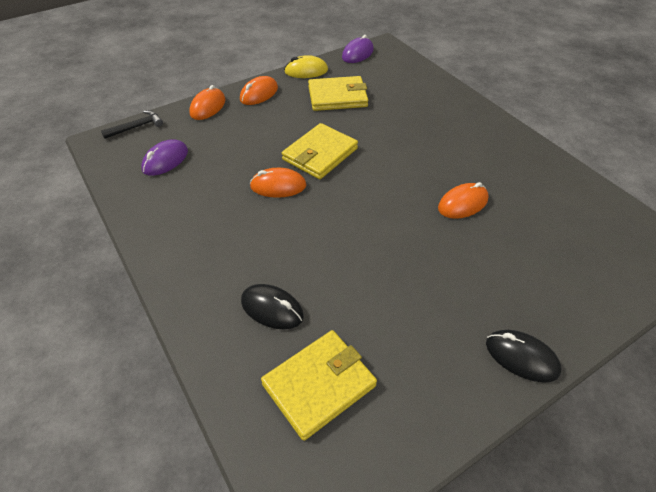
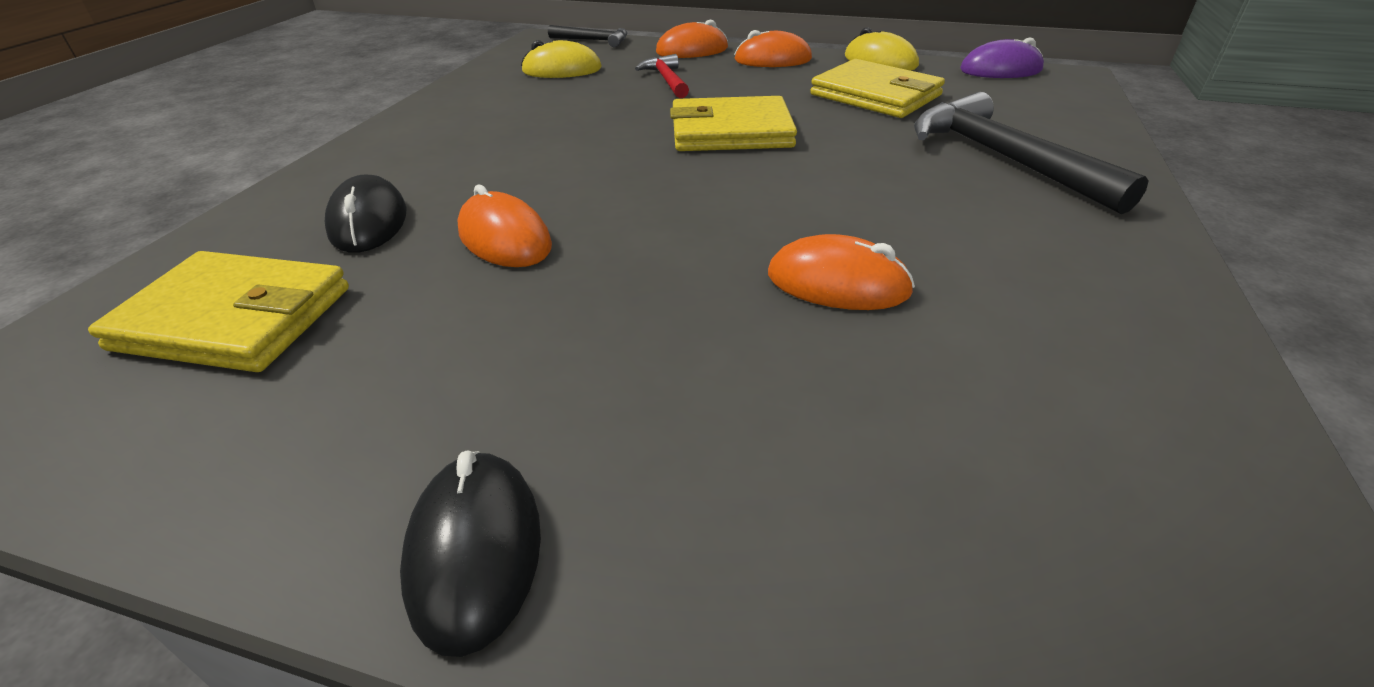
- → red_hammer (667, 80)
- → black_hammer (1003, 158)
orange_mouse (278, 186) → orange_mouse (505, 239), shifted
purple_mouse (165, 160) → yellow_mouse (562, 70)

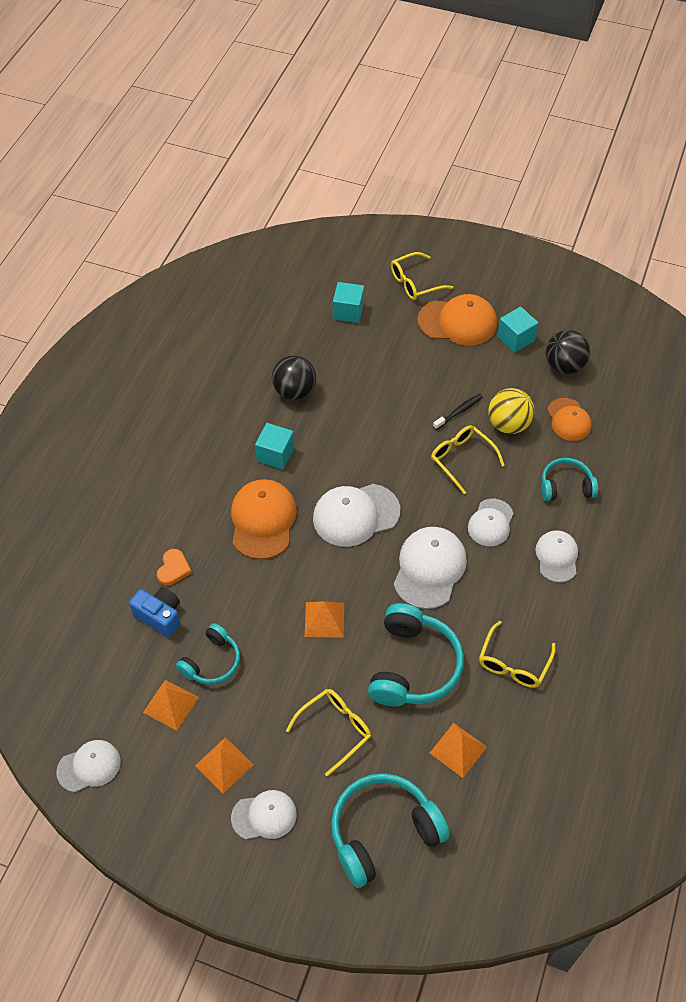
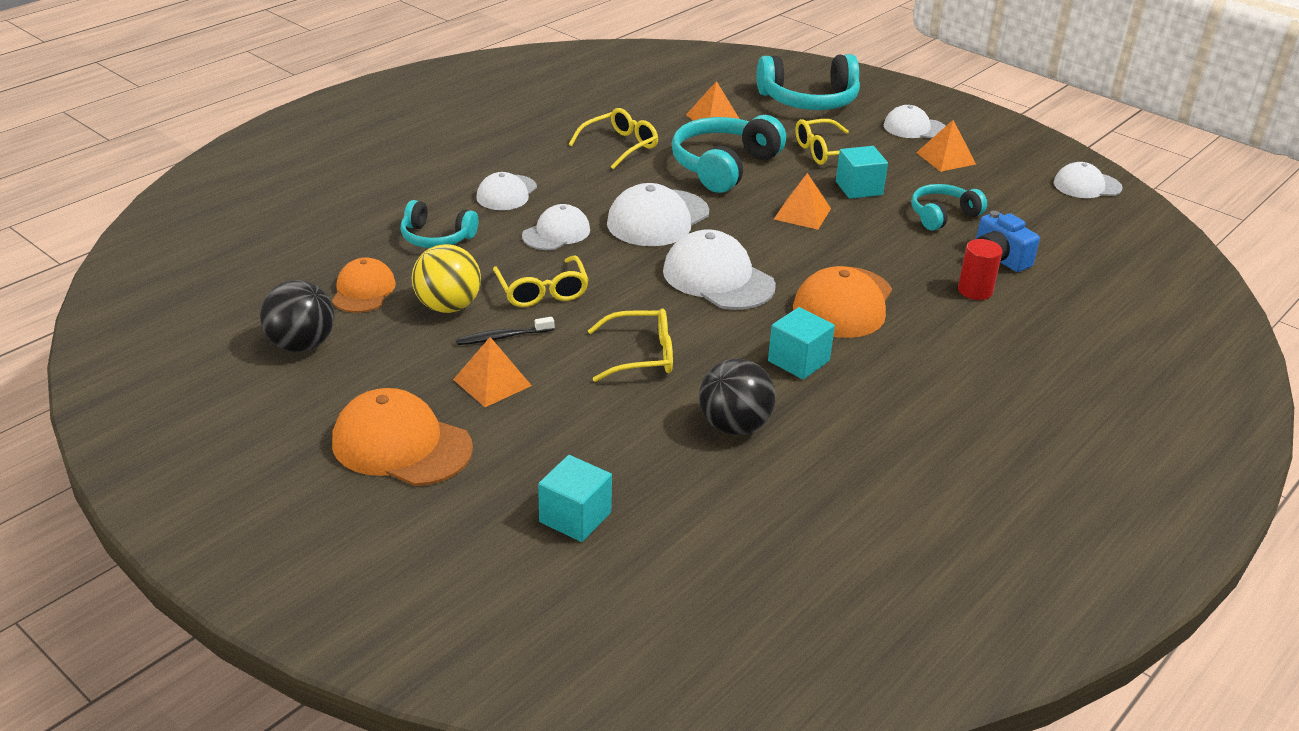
orange_pyramid (171, 705) → orange_pyramid (492, 382), shifted
yellow_glasses (415, 283) → yellow_glasses (641, 355), shifted
turquoise_cube (515, 338) → turquoise_cube (859, 188), shifted
orange_heart (173, 569) → red_cylinder (975, 290)
white_cap (356, 515) → white_cap (718, 278), 135 degrees counterclockwise

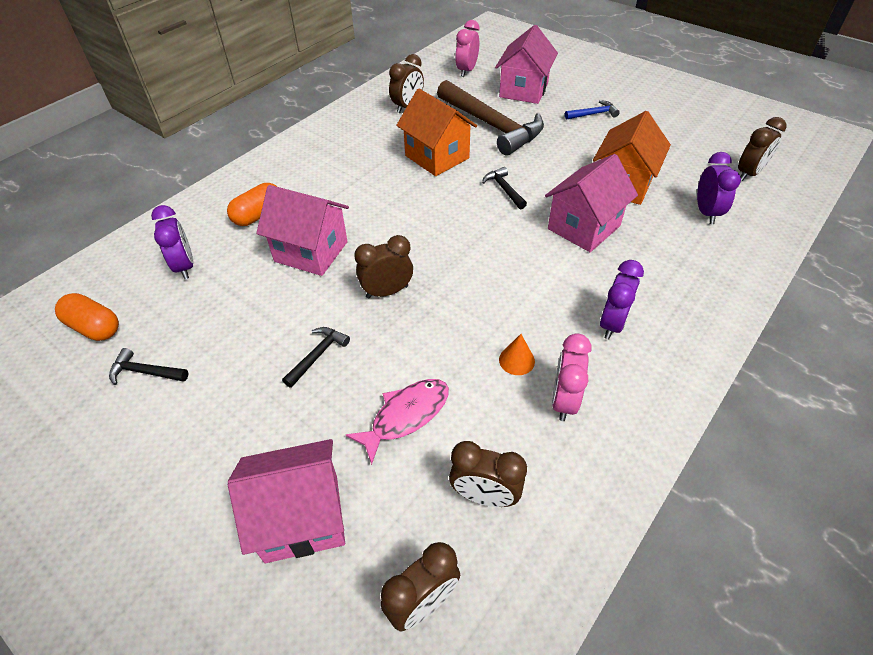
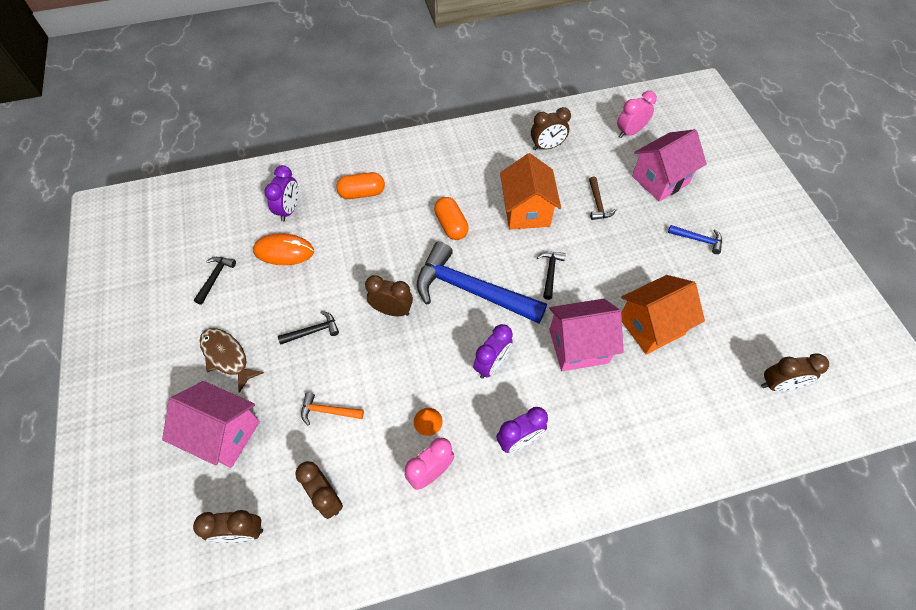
pink_house (311, 251) → -
- → brown_fish (227, 357)
- → orange_mouse (284, 251)
- → blue_hammer (471, 290)
orange_capsule (94, 327) → orange_capsule (451, 225), shifted
purple_clock (706, 212) → purple_clock (491, 364), shifted
pink_fish (406, 416) → orange_hammer (328, 411)
black_hammer (145, 372) → black_hammer (215, 278), 60 degrees clockwise
brown_hammer (492, 126) → brown_hammer (598, 204), x0.42

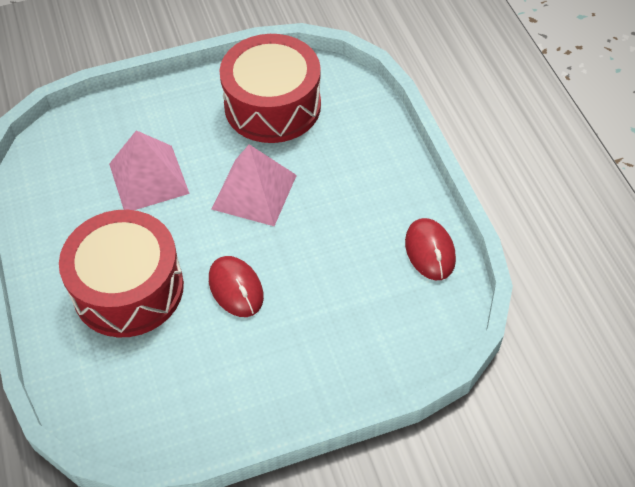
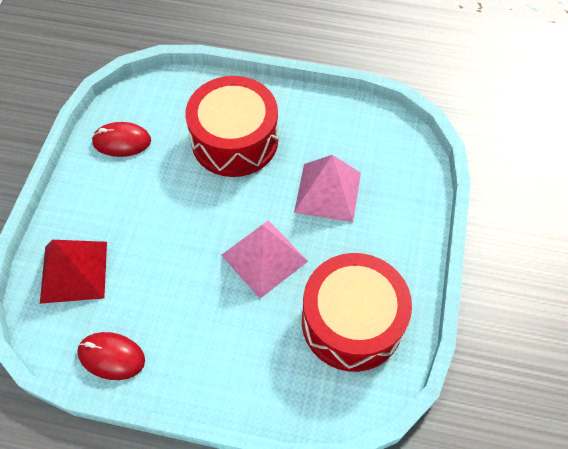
- → red_pyramid (74, 272)
red_mouse (236, 288) → red_mouse (122, 141), shifted

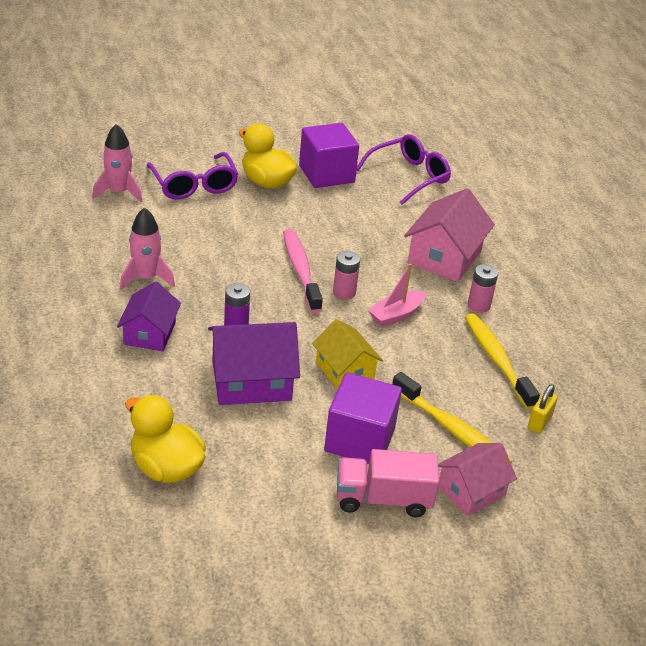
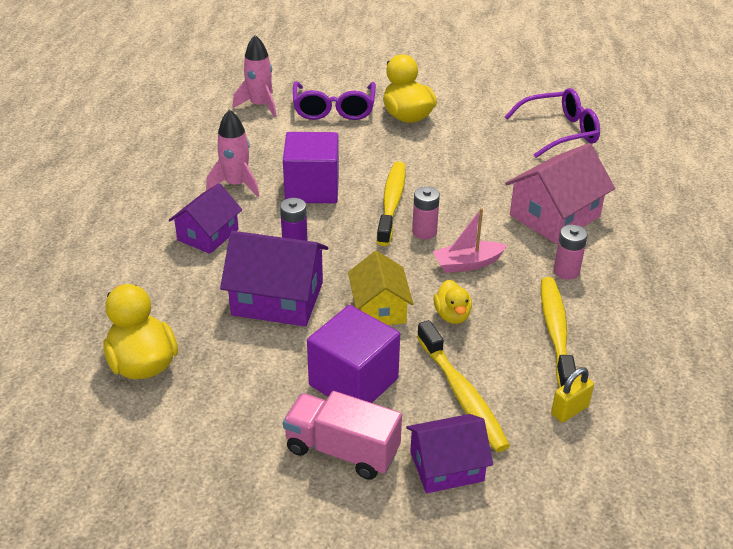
- → yellow_duck (452, 315)
purple_cube (326, 174) → purple_cube (312, 189), shifted
pink_toothbrush (300, 270) → yellow_toothbrush (392, 202)
pink_house (471, 490) → purple_house (446, 466)

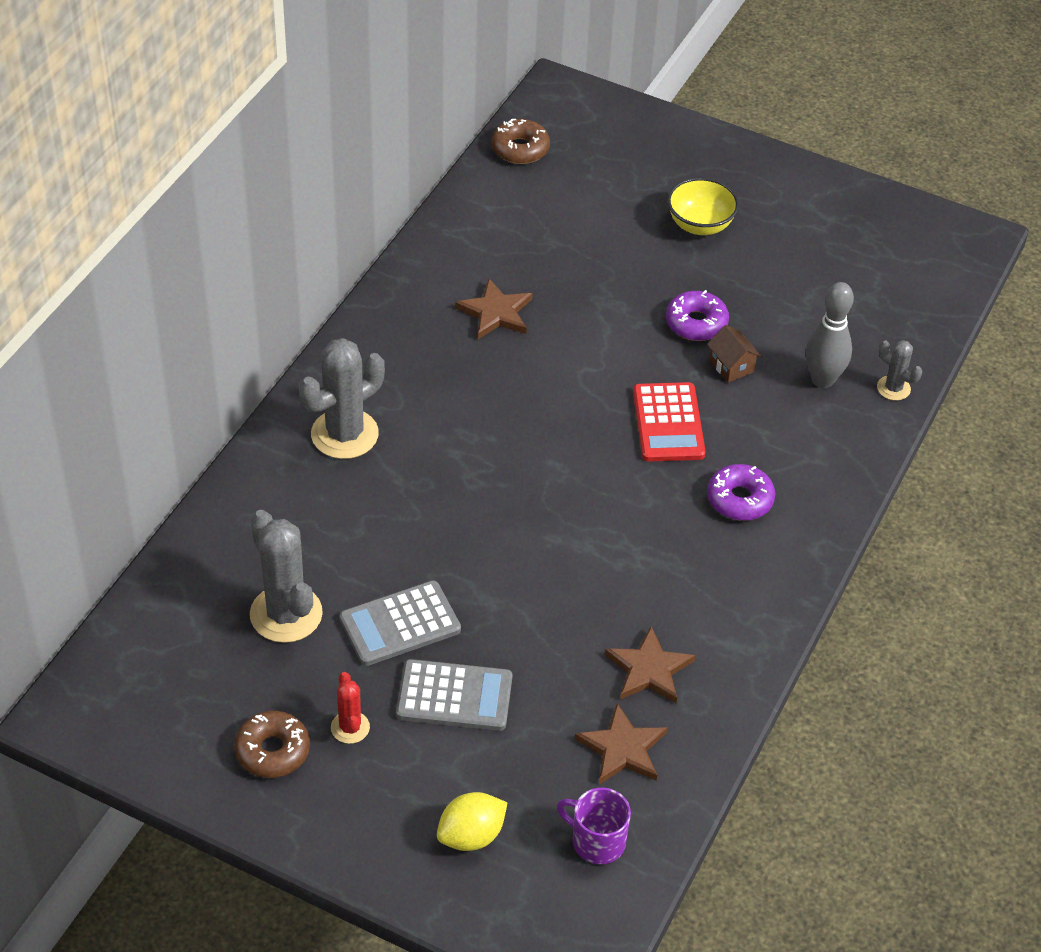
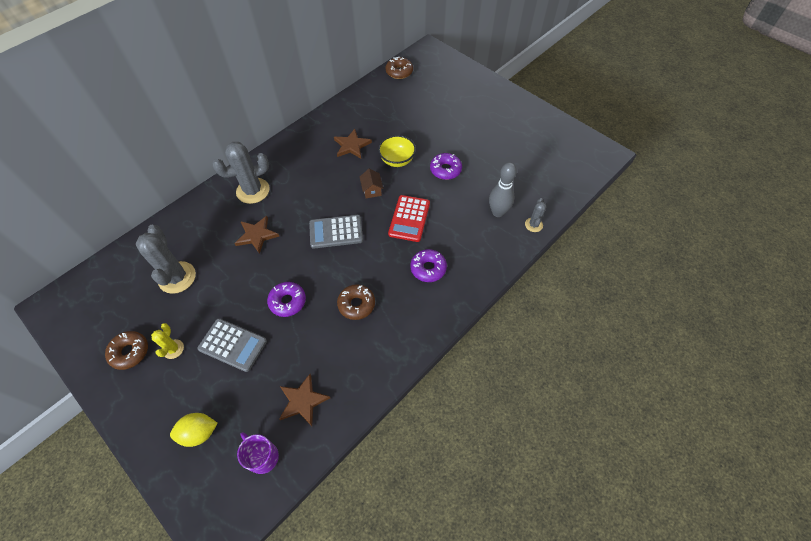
- → purple_donut (287, 301)
- → brown_donut (356, 304)
grey_calculator (400, 624) → grey_calculator (336, 232), shifted
brown_star (649, 669) → brown_star (257, 235), shifted
yellow_bowl (700, 225) → yellow_bowl (397, 160), shifted
brown_house (731, 366) → brown_house (372, 190), shifted
red_cactus (350, 727) → yellow_cactus (173, 349)
grey_cactus (893, 388) → grey_cactus (533, 225), 45 degrees clockwise

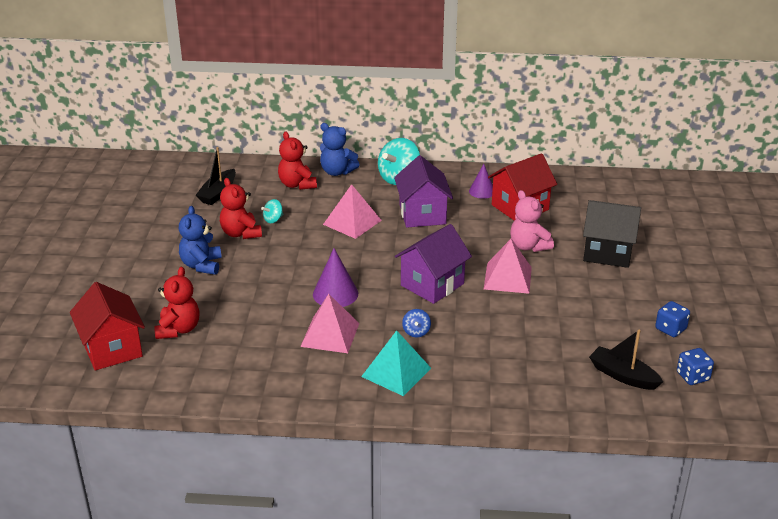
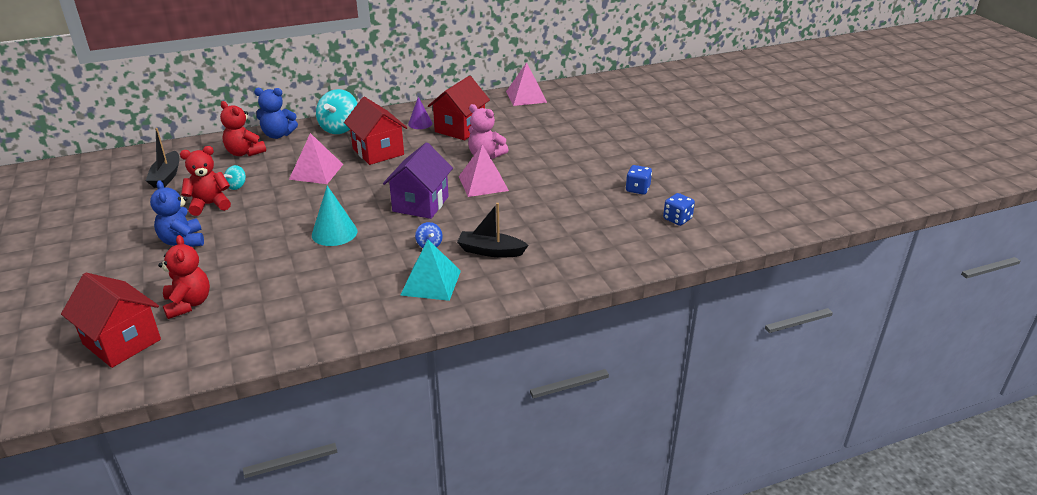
black_house (607, 252) → -
pink_pyramid (330, 334) → pink_pyramid (526, 97), shifted
black_boat (623, 376) → black_boat (491, 251), shifted
purple_cone (335, 294) → turquoise_cone (334, 233)
purple_house (422, 214) → red_house (378, 152)
red_teddy_bear (241, 233) → red_teddy_bear (209, 205), 120 degrees clockwise

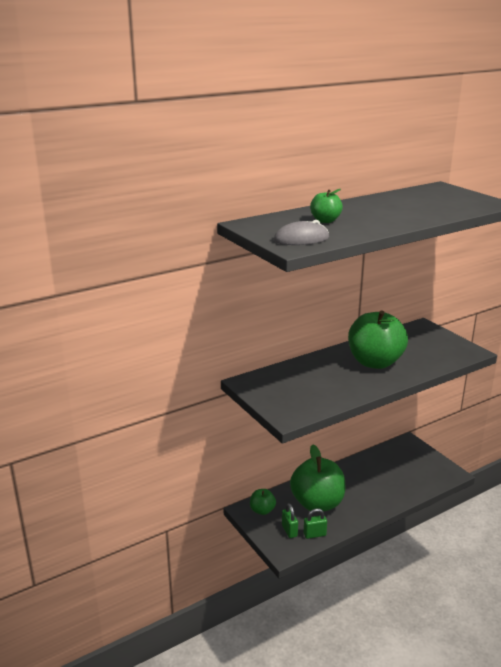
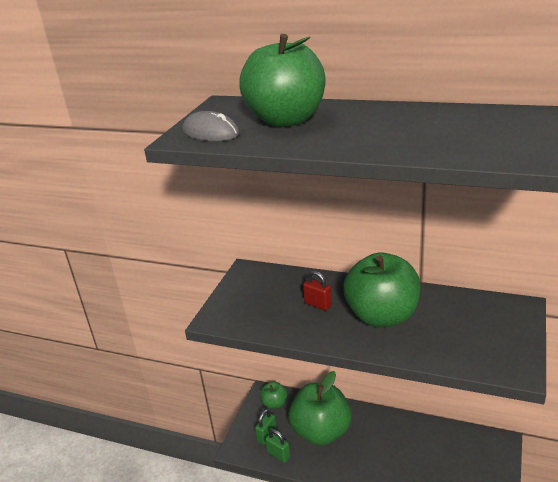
- → red_padlock (318, 304)
green_apple (325, 221) → green_apple (286, 120), x2.12

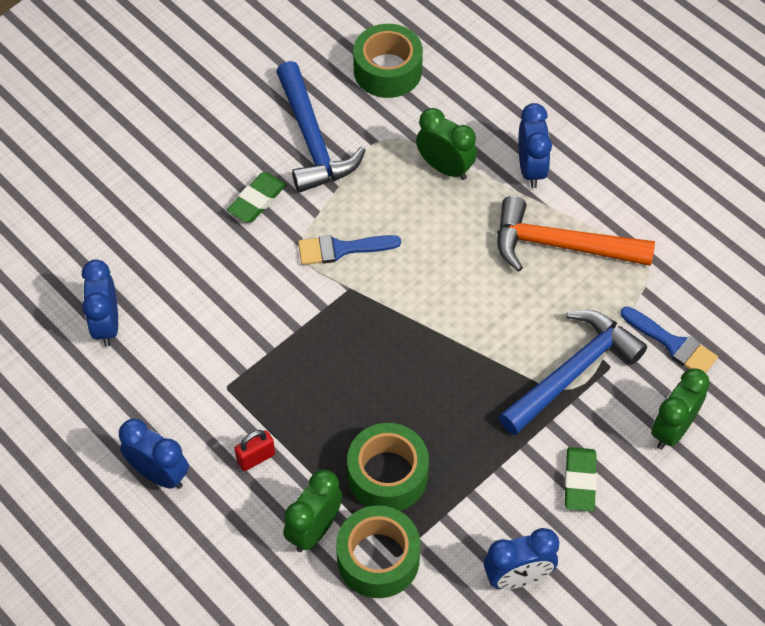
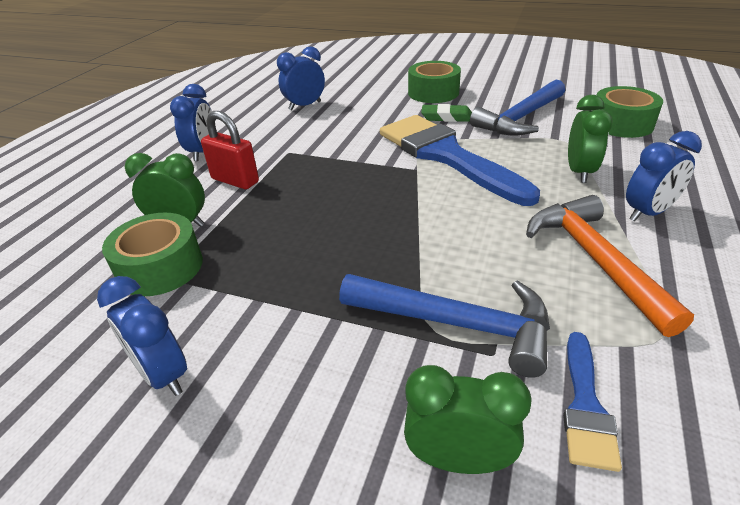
green_eraser (580, 481) → -
green_tape (387, 475) → green_tape (433, 93), shifted
red_padlock (256, 458) → red_padlock (235, 180), x1.61
blue_brush (341, 249) → blue_brush (446, 155), x2.17

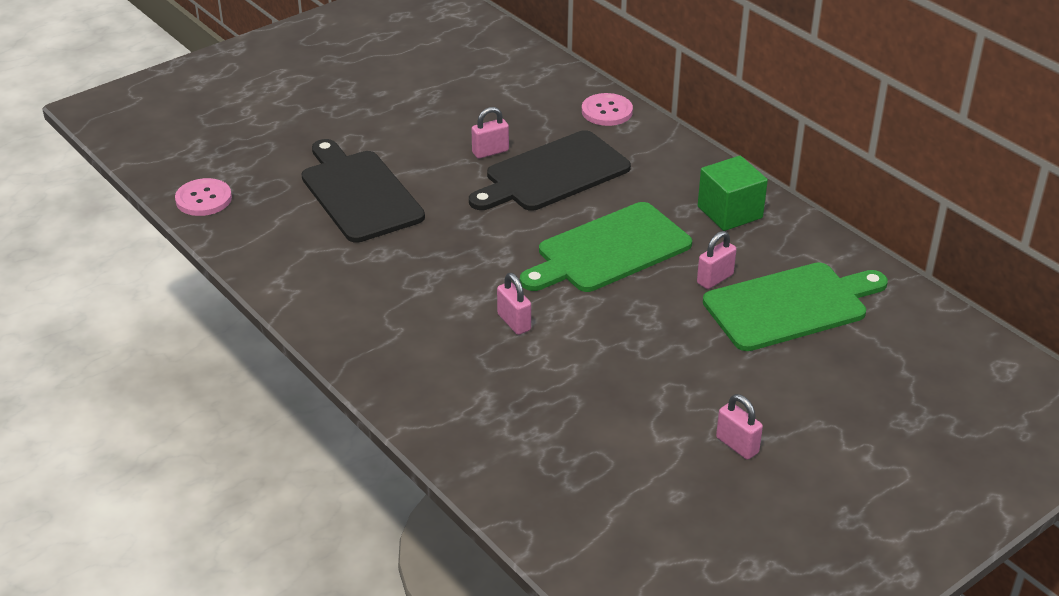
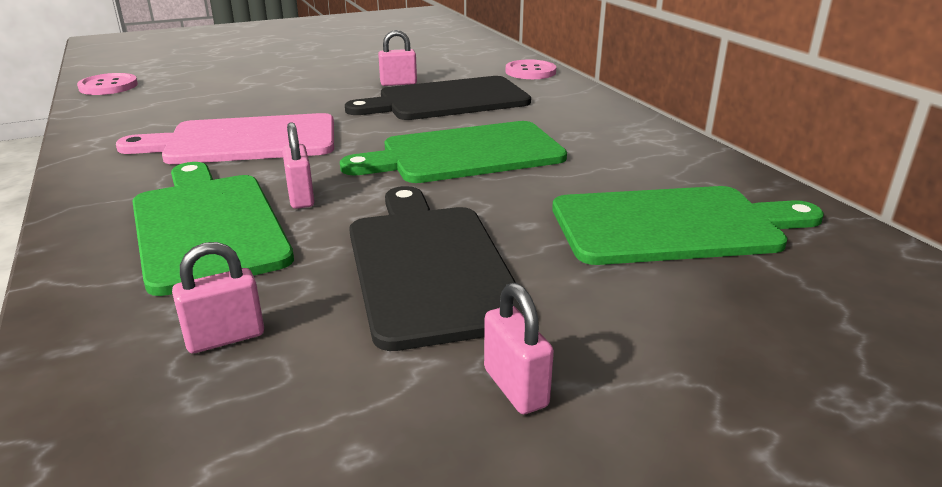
green_cube (730, 212) → -
- → pink_cutting_board (244, 141)
- → green_cutting_board (207, 226)
black_cutting_board (359, 193) → black_cutting_board (429, 266), shifted
pink_padlock (715, 279) → pink_padlock (225, 338), shifted

